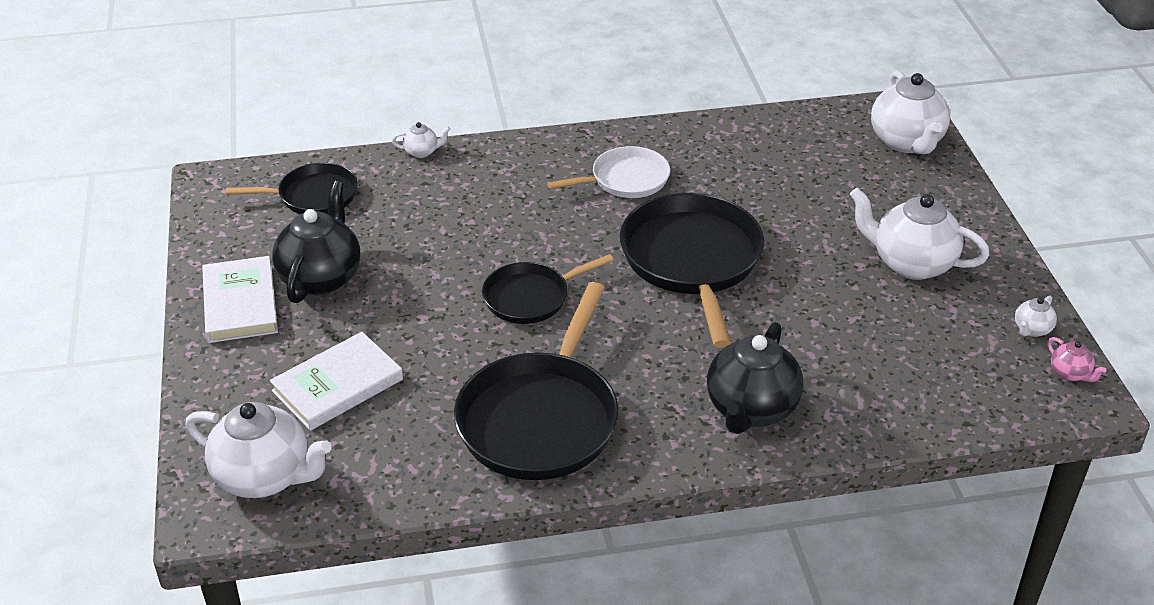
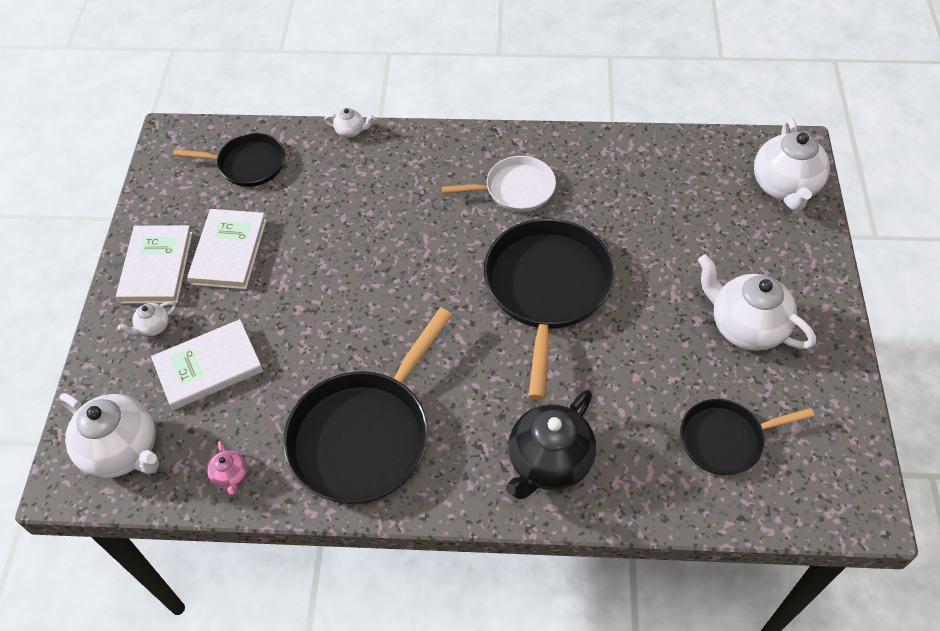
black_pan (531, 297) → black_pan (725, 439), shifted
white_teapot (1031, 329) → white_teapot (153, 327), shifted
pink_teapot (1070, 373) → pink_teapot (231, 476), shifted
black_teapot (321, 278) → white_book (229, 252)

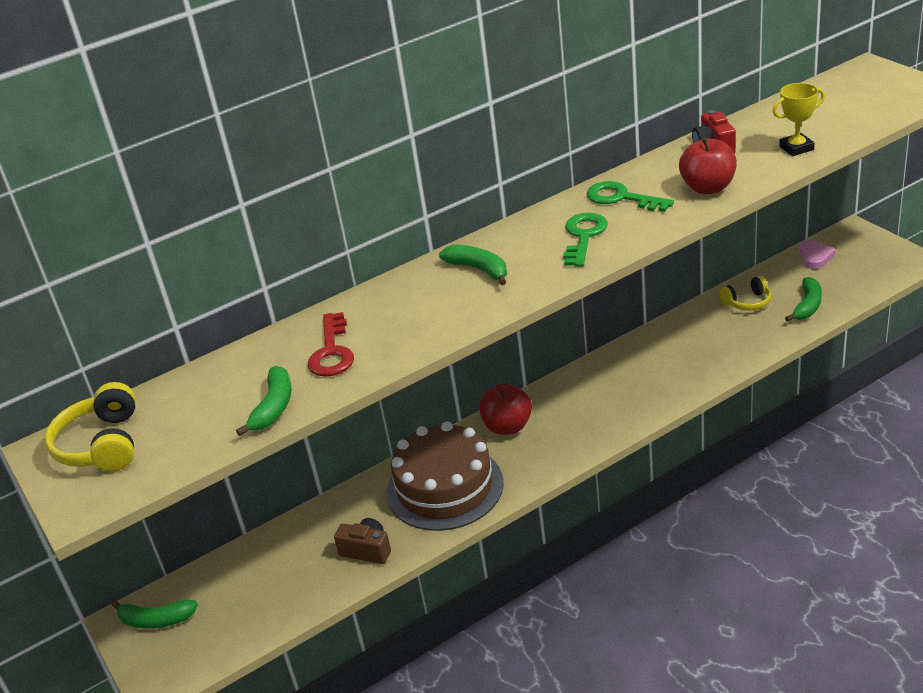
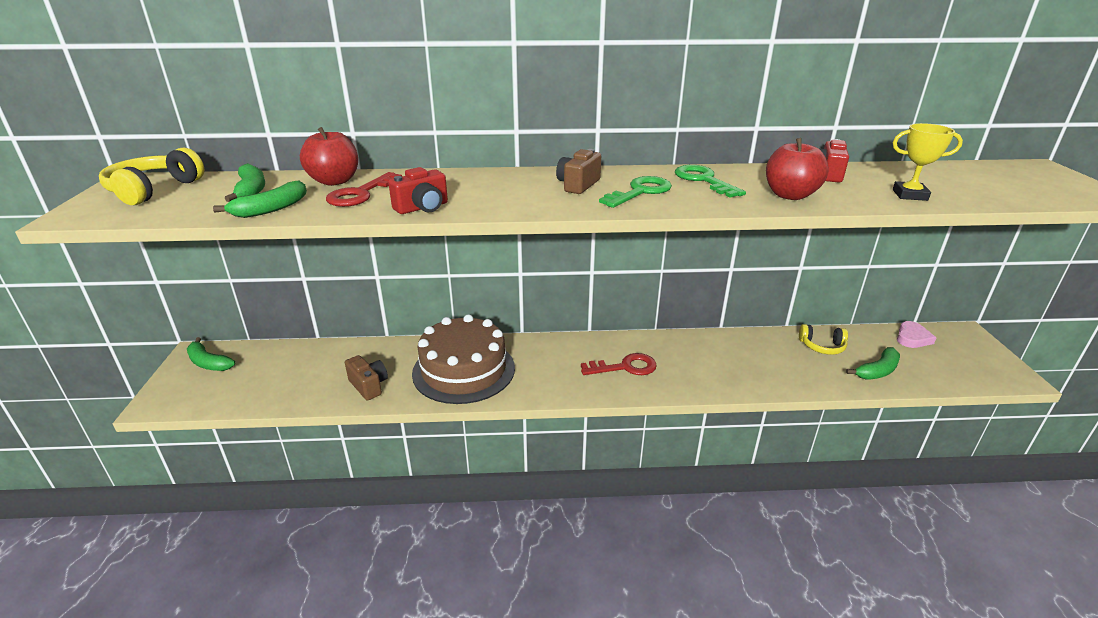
- → red_camera (422, 208)
- → brown_camera (578, 185)
- → red_key (625, 367)
green_banana (479, 269) → green_banana (251, 191), shifted
red_apple (507, 426) → red_apple (334, 181), shifted

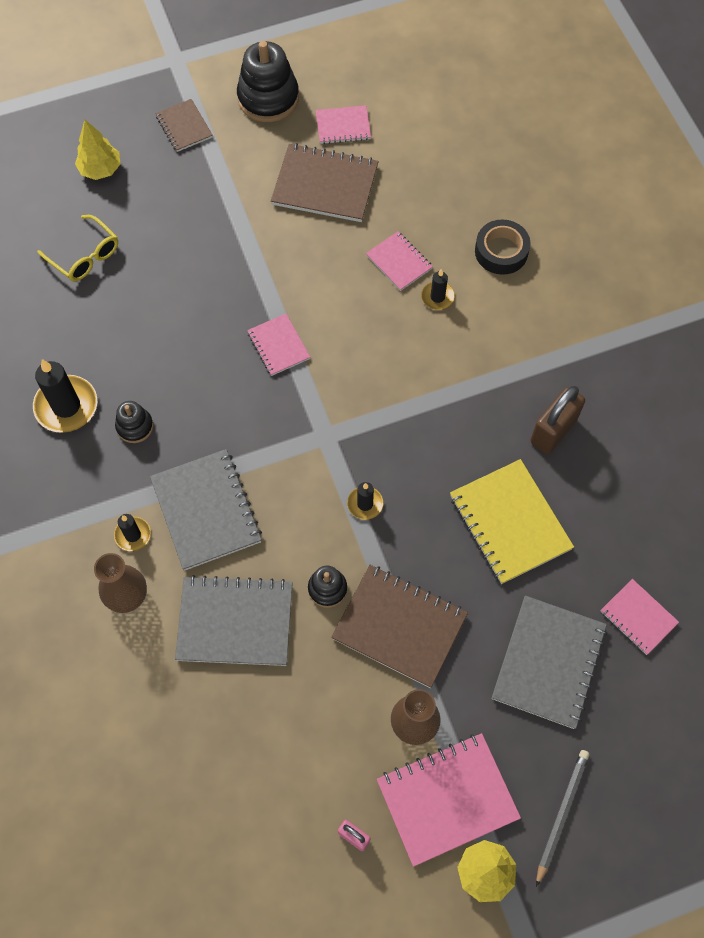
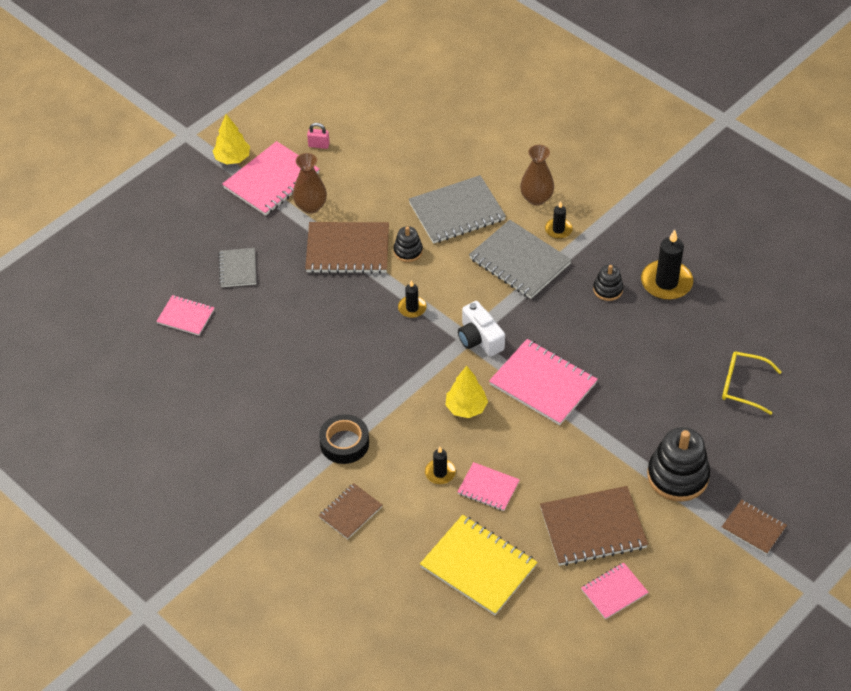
brown_padlock (553, 431) → -
grey_pencil (561, 814) → -
- → brown_notebook (350, 512)
- → white_camera (479, 339)
yellow_tree (100, 169) → yellow_tree (466, 408), shifted
black_stacking_toy (268, 98) → black_stacking_toy (677, 476), shifted
yellow_notebook (509, 523) → yellow_notebook (478, 566), shifted
black_tape (501, 251) → black_tape (344, 443), shifted
pink_notebook (278, 346) → pink_notebook (543, 384), x1.77
grey_notebook (548, 662) → grey_notebook (238, 269), x0.57

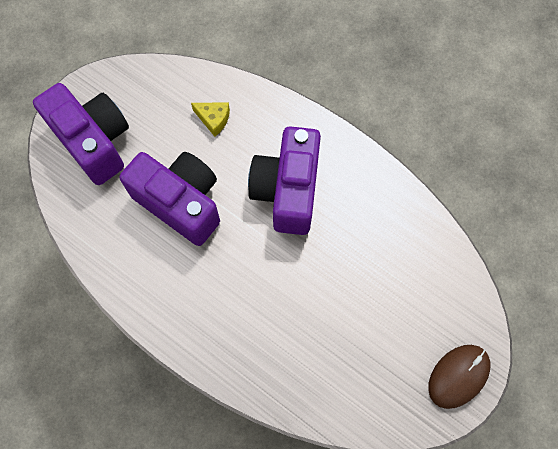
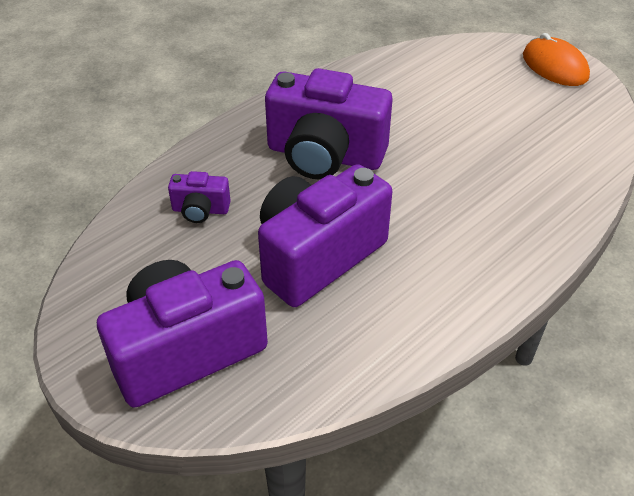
yellow_cheese (213, 119) → purple_camera (200, 210)
brown_mouse (458, 376) → orange_mouse (554, 66)

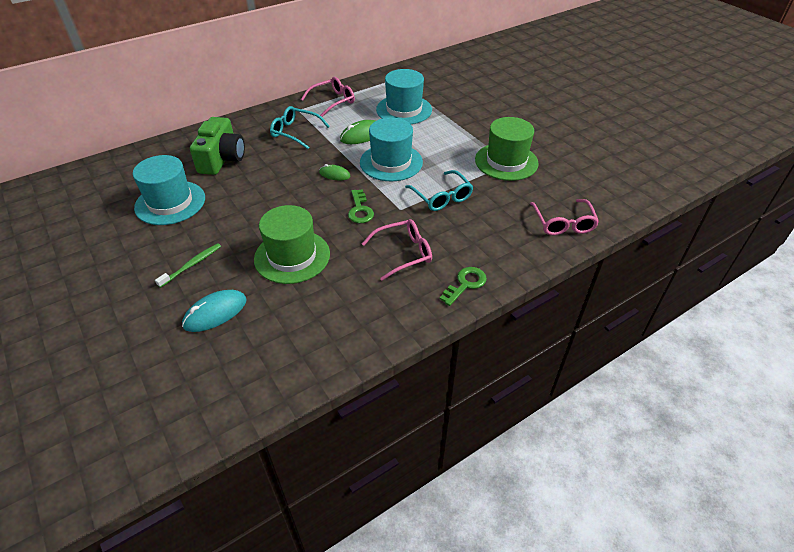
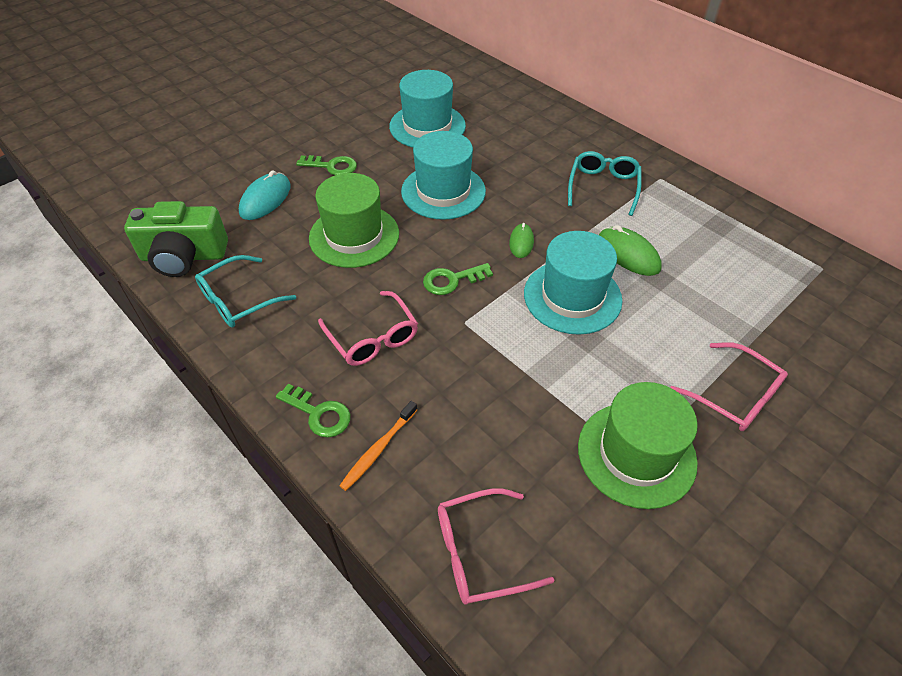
- → orange_toothbrush (378, 449)
green_camera (222, 159) → green_camera (184, 256), shifted
pink_glasses (333, 101) → pink_glasses (735, 396), shifted
turquoise_hat (404, 110) → turquoise_hat (443, 191), shifted
turquoise_glasses (442, 197) → turquoise_glasses (238, 300), shifted
green_toothbrush (191, 265) → green_key (332, 166)
turquoise_mouse (215, 313) → turquoise_mouse (265, 199), 75 degrees clockwise

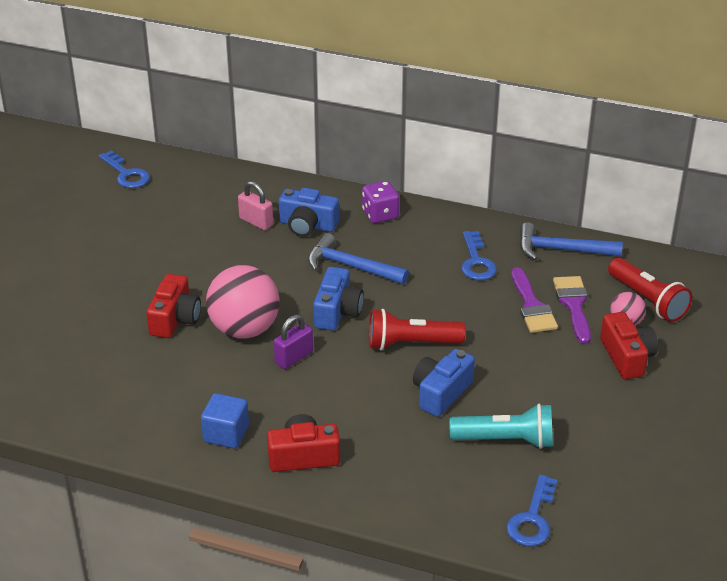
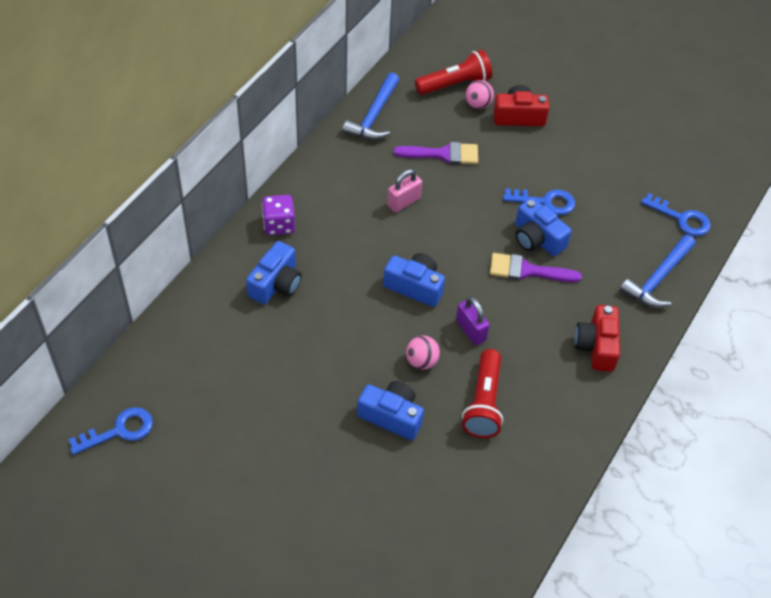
blue_cube (226, 434) → -
turquoise_flashlight (506, 440) → -
pink_padlock (256, 222) → pink_padlock (404, 202), shifted
blue_hammer (351, 266) → blue_hammer (658, 278), shifted
red_flashlight (410, 343) → red_flashlight (483, 403), shifted
blue_key (476, 261) → blue_key (545, 202), shifted
purple_brush (573, 305) → purple_brush (527, 270), shifted
red_camera (175, 319) → blue_camera (391, 416)
pink_ball (244, 329) → pink_ball (421, 361), x0.48

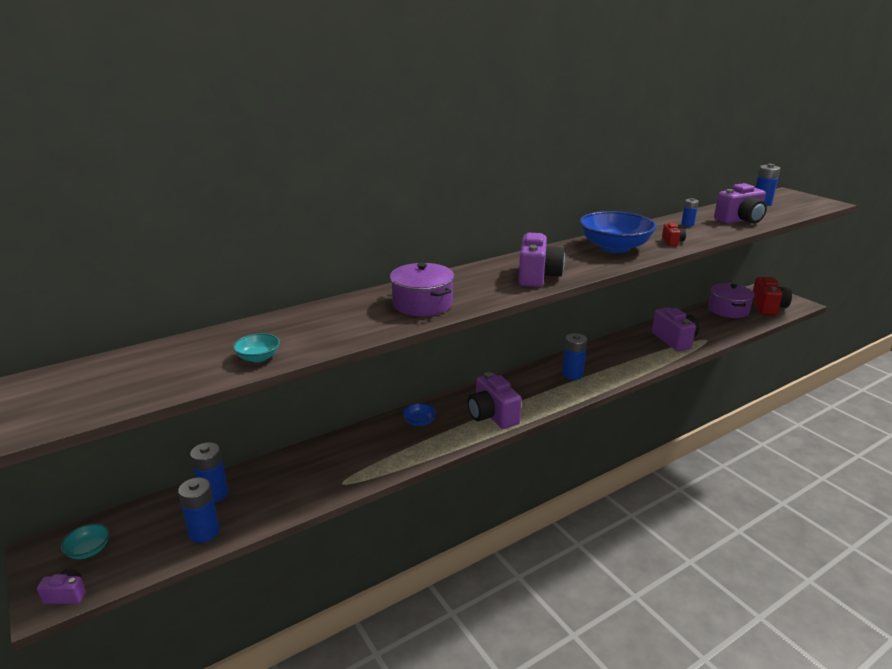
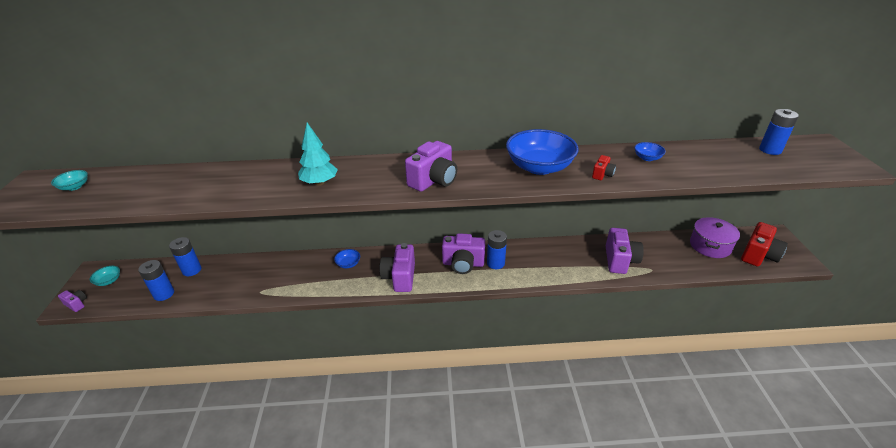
turquoise_bowl (258, 357) → turquoise_bowl (74, 187), shifted
purple_camera (740, 220) → purple_camera (463, 264), shifted
purple_pot (422, 304) → turquoise_tree (319, 183)
blue_battery (687, 224) → blue_bowl (647, 158)

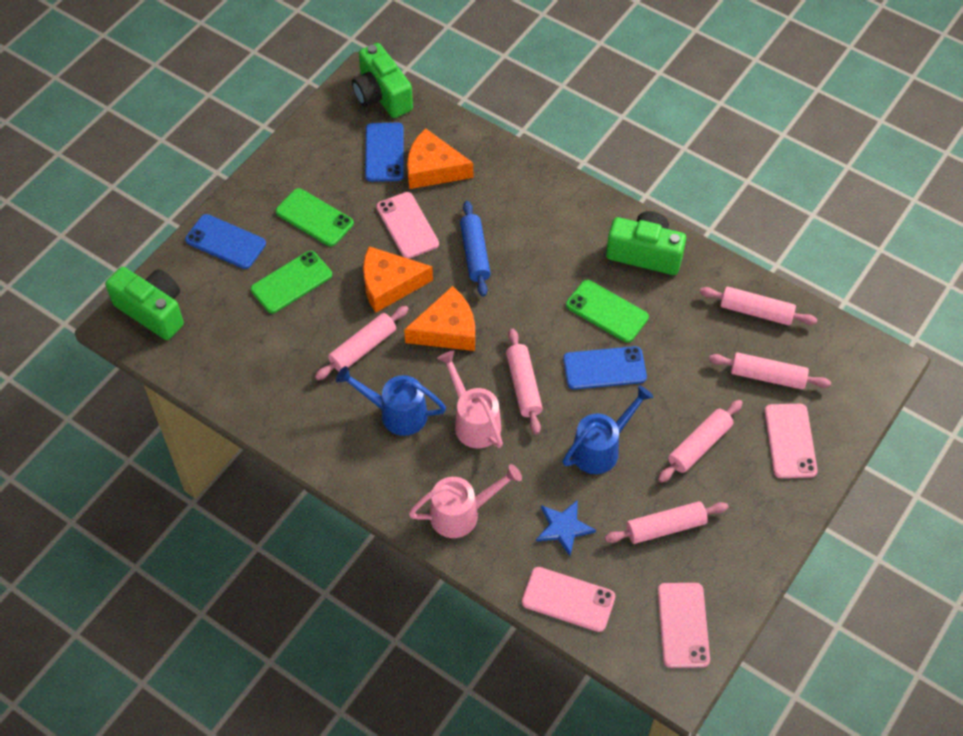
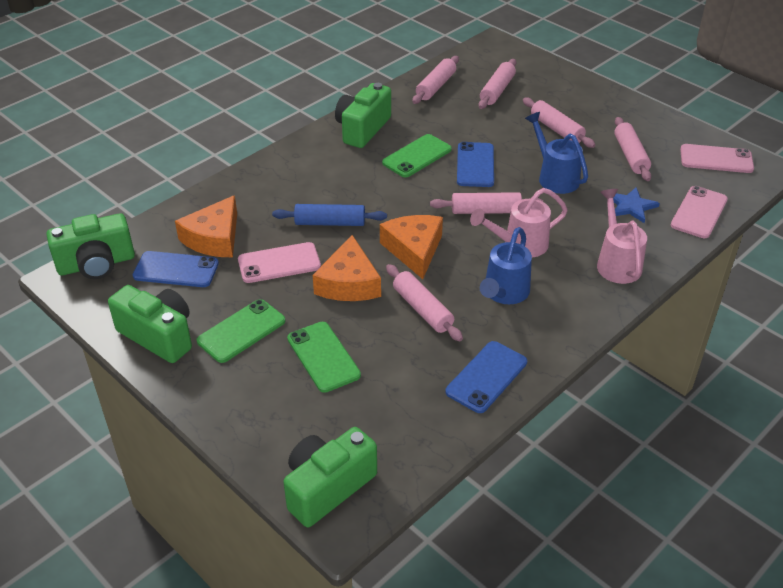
pink_phone (790, 441) → -
- → green_camera (158, 336)
blue_phone (225, 242) → blue_phone (486, 377), shifted

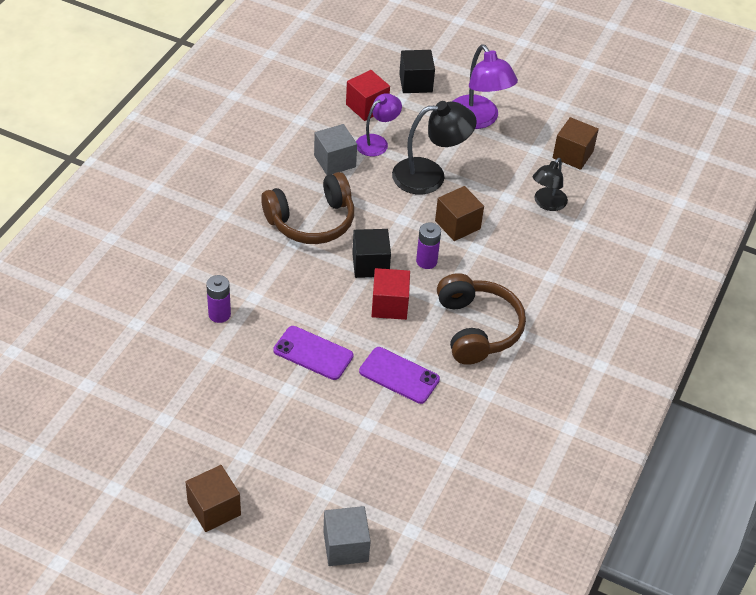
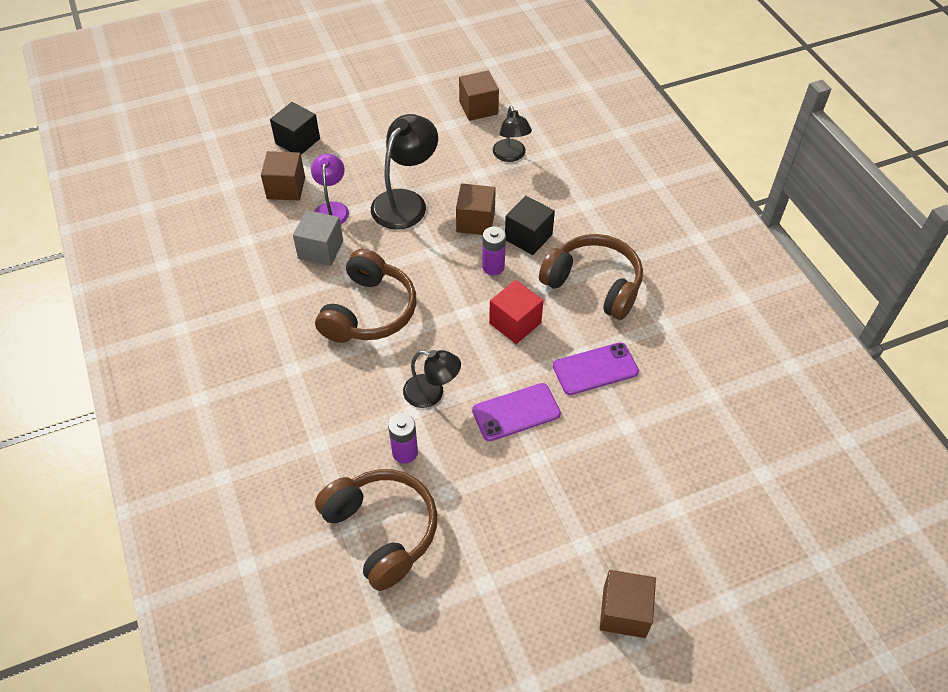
grey_cube (345, 546) → -
purple_lamp (478, 120) → -
- → brown_headphones (382, 531)
- → black_lamp (432, 393)
black_cube (370, 264) → black_cube (528, 237), shifted
red_cube (367, 107) → brown_cube (286, 188)

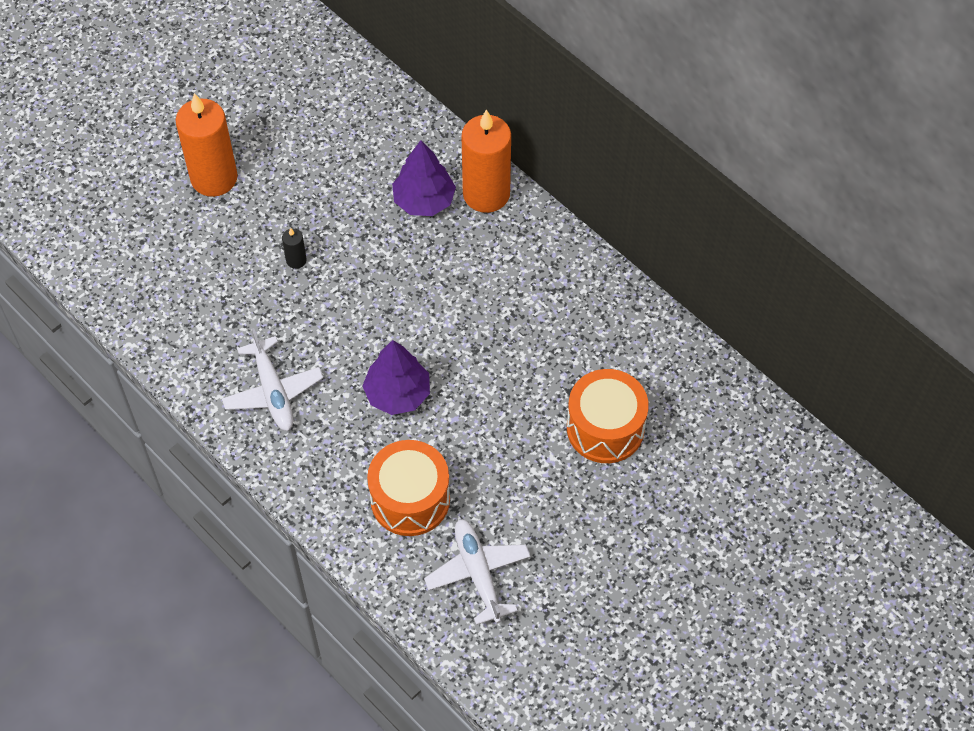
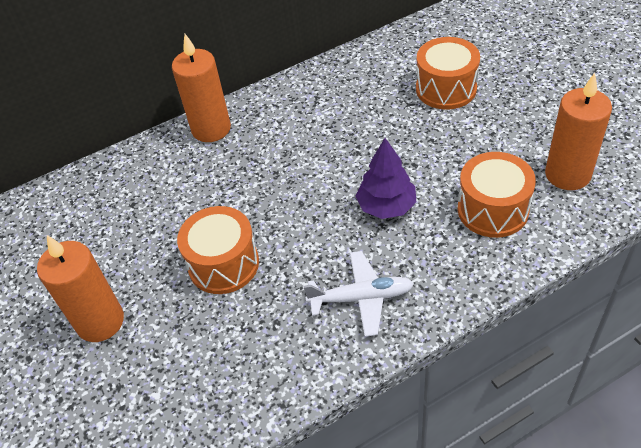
purple_tree (424, 200) → -
black_candle (296, 260) → orange_drum (223, 264)
white_plane (478, 573) → orange_candle (567, 174)

